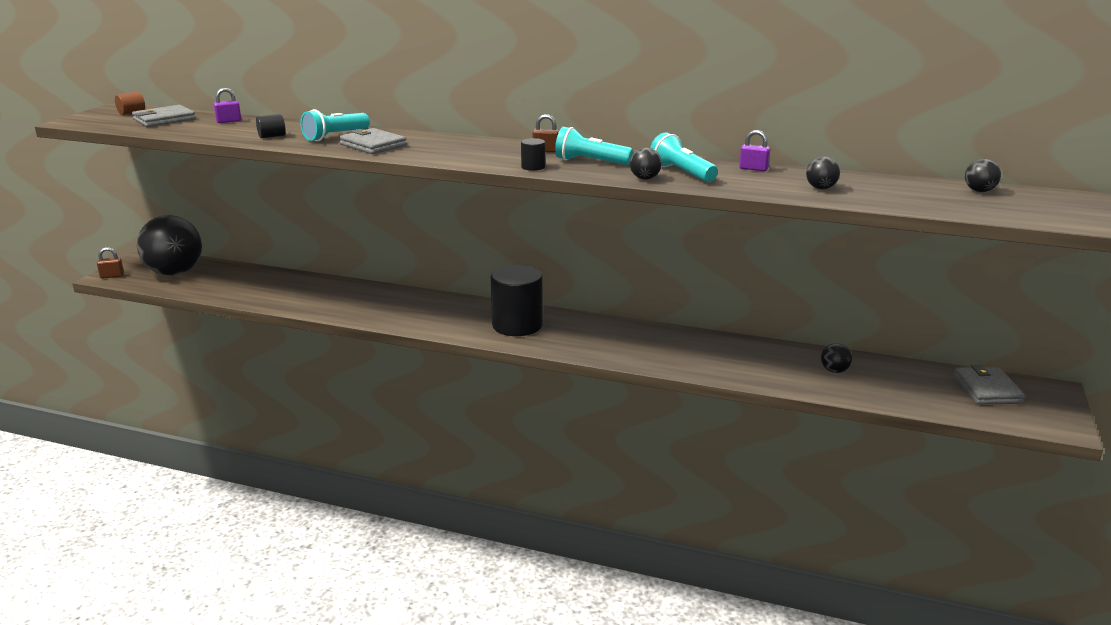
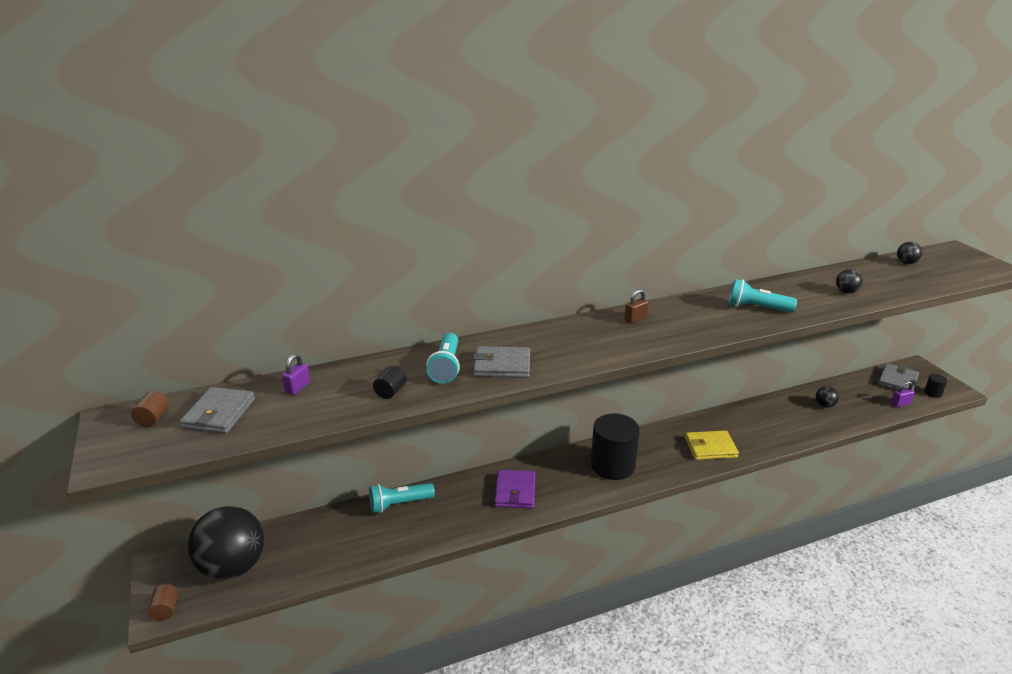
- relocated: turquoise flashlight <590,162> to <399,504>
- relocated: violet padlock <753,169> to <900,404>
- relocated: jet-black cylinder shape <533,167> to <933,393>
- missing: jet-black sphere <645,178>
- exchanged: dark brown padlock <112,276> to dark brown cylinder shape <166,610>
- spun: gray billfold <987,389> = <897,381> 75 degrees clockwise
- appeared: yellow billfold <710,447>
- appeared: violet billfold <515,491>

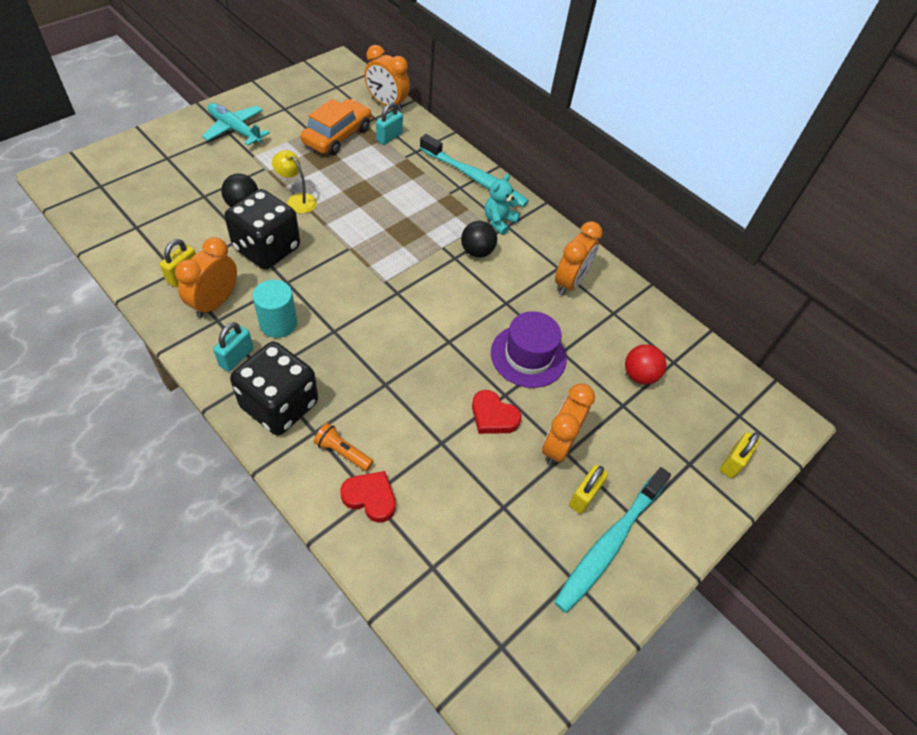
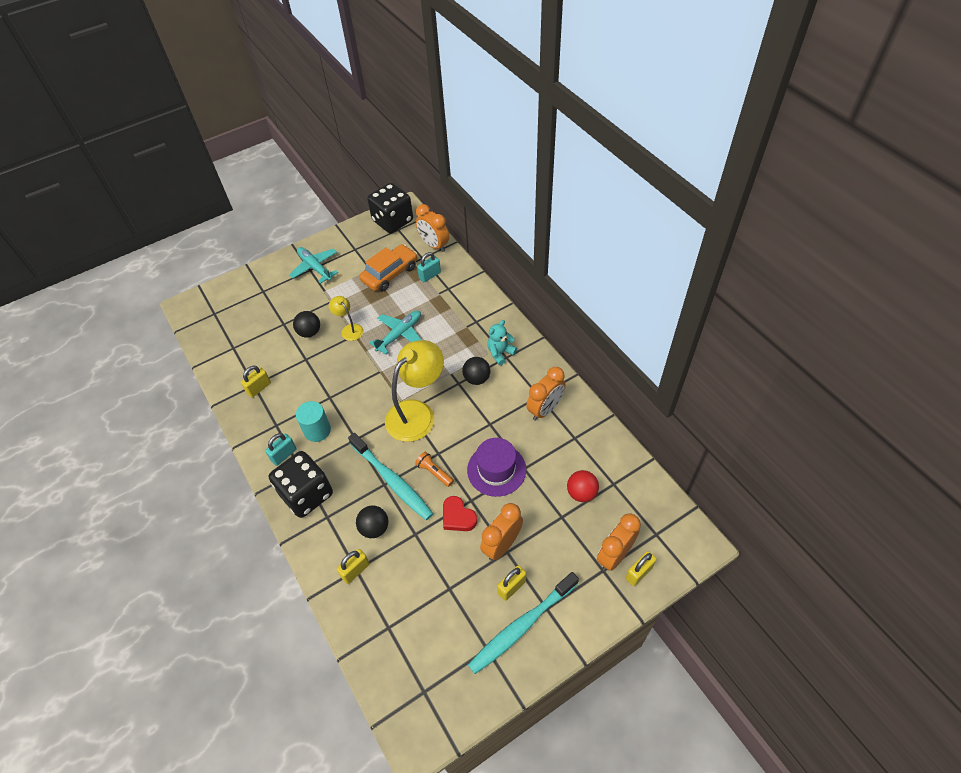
- relocated: turquoise dental brush <475,178> to <392,480>
- relocated: jet-black dice <267,248> to <393,221>
- relocated: bright orange clock <215,303> to <614,555>
- relocated: bright orange flashlight <342,452> to <434,472>
- exchanged: crimson love heart <370,498> to yellow padlock <355,570>
- appeared: turquoise plane <399,334>
- appeared: yellow desk lamp <417,413>
- appeared: jet-black sphere <374,528>

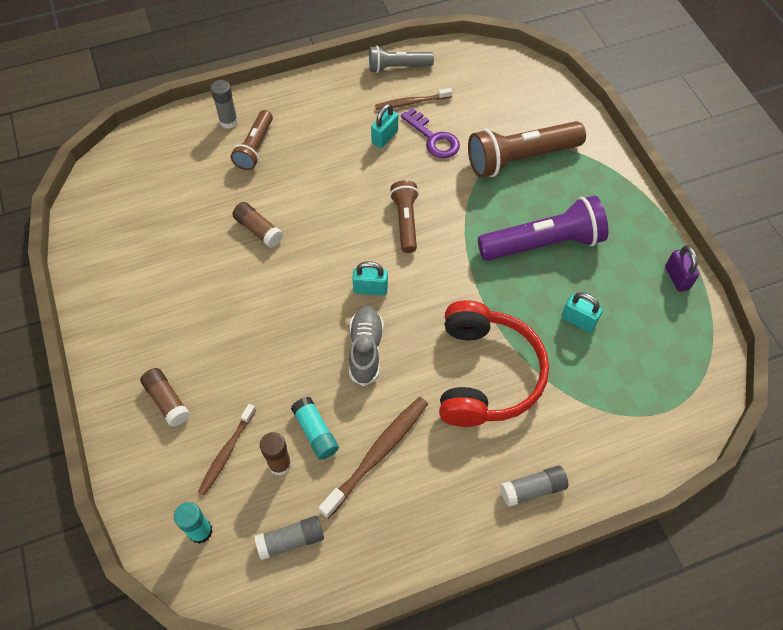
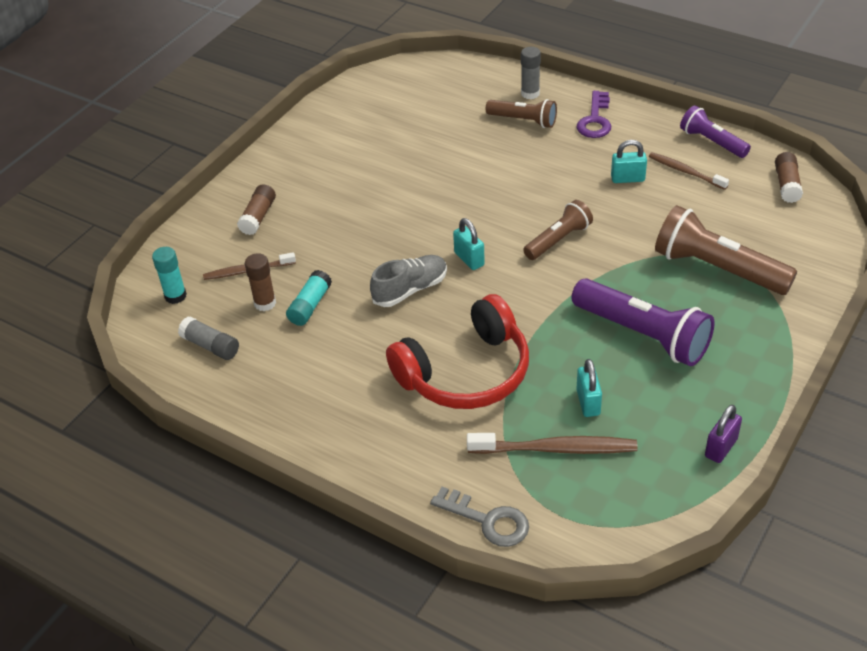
- colour: gray flashlight <397,67> to violet flashlight <712,142>
- relocated: violet latchkey <433,138> to <595,120>
- spun: dark brown flashlight <255,147> = <523,121> 135 degrees counterclockwise
- relocated: dark brown stick of glue <258,230> to <787,184>
- relocated: dark brown dental brush <377,454> to <556,449>
- missing: gray stick of glue <533,489>
- appeared: gray latchkey <488,520>

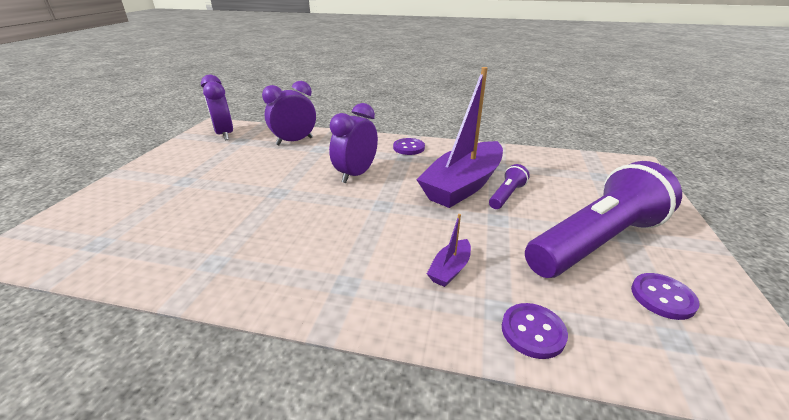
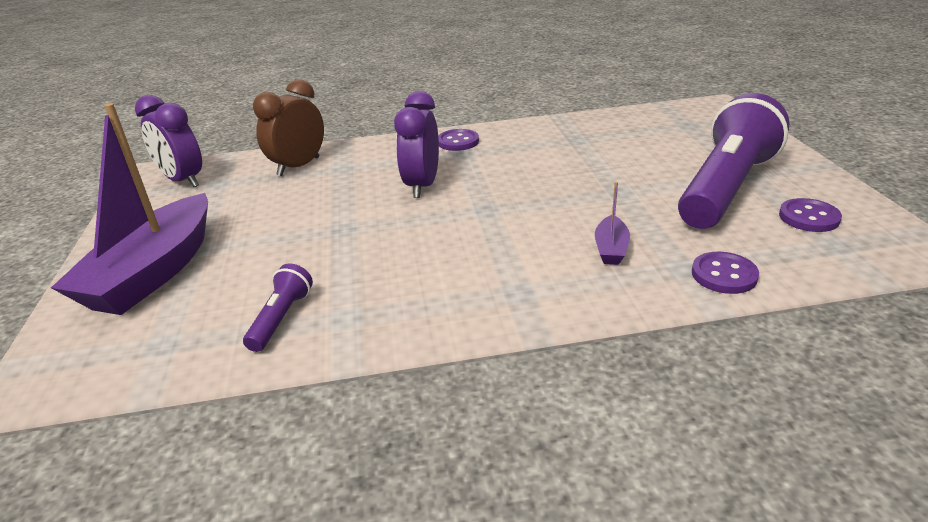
- relocated: violet toy boat <463,185> to <153,272>
- colour: violet clock <294,141> to dark brown clock <298,166>
- relocated: violet flashlight <506,195> to <281,318>

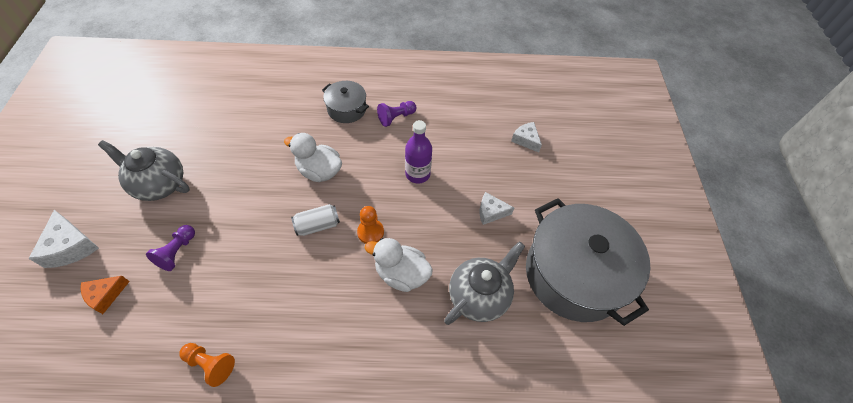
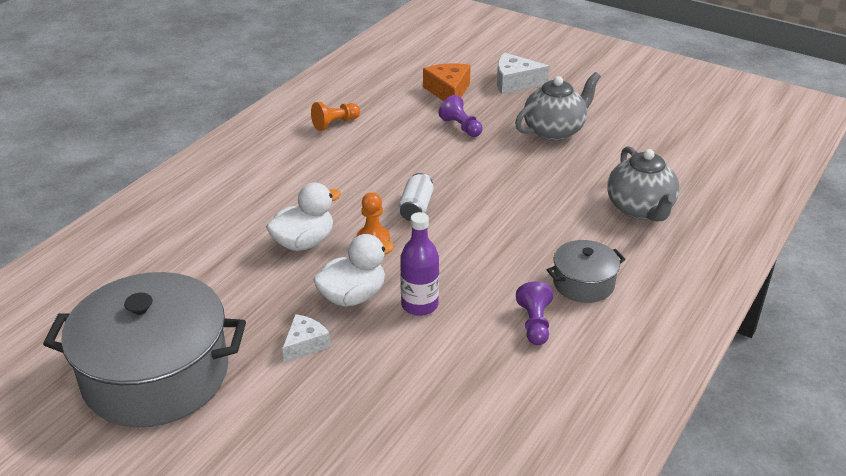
- missing: white cheese <526,140>
- relocated: white duck <319,171> to <353,296>
- relocated: gray tea pot <479,295> to <640,209>
- size: bright orange cheese <105,295> = <448,91> x1.51

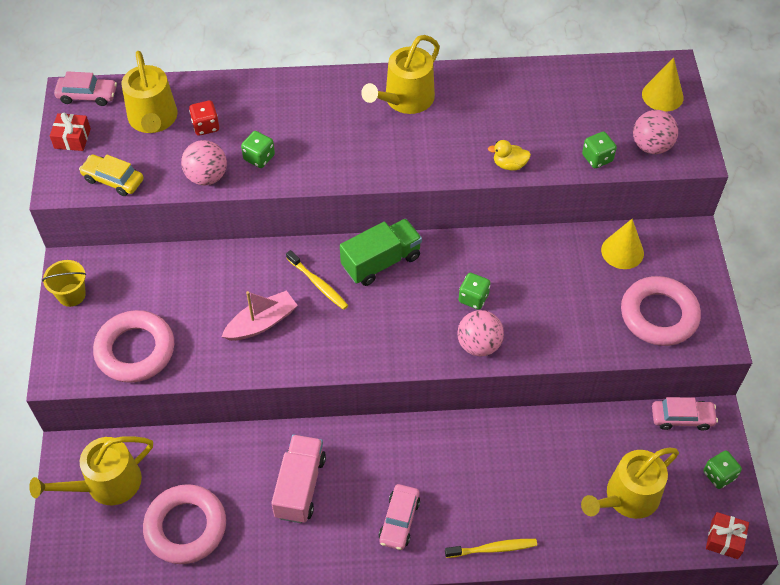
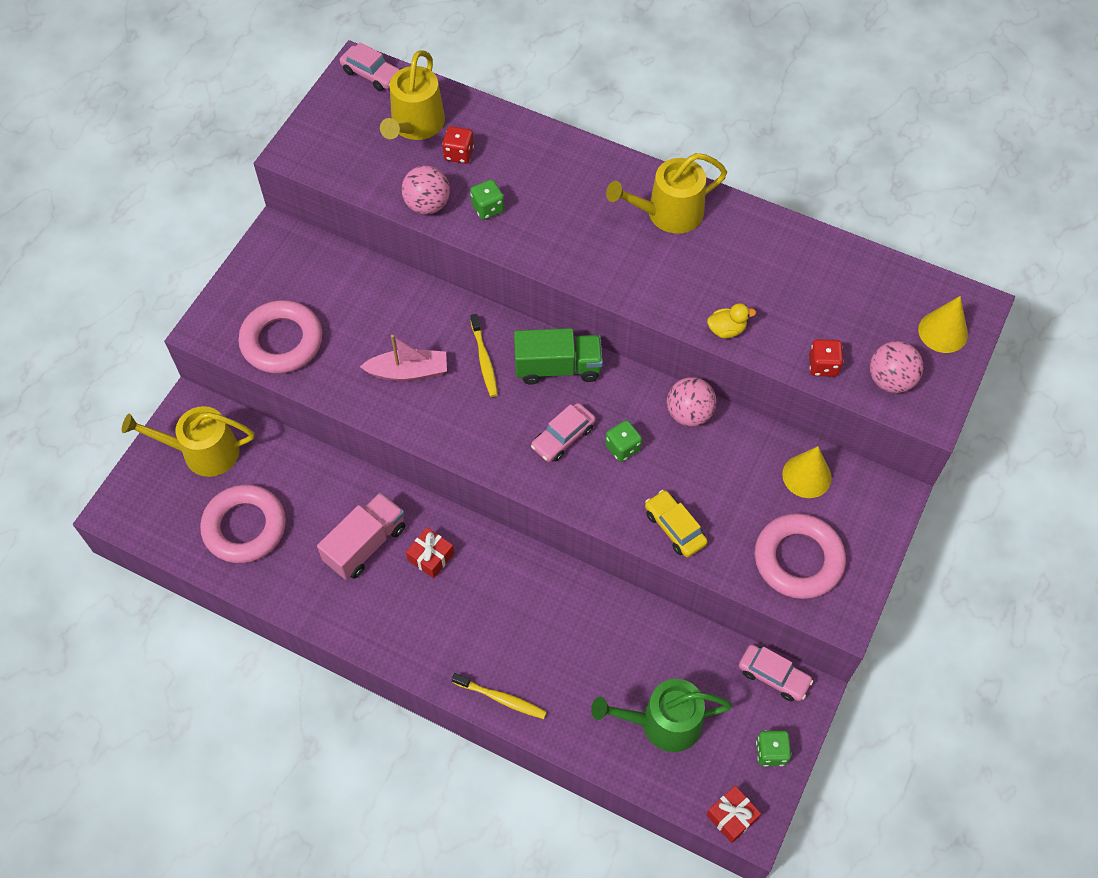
- relocated: crimson present <72,138> to <431,557>
- colour: green dice <597,158> to crimson dice <823,366>
- spun: yellow duck <509,165> = <726,330> 135 degrees clockwise
- relocated: yellow automobile <113,180> to <675,528>
- missing: yellow sand bucket <71,295>
- relocated: pink sphere <479,345> to <689,414>
- colour: yellow watering pot <627,497> to green watering pot <663,723>
- relocated: pink automobile <399,520> to <563,437>

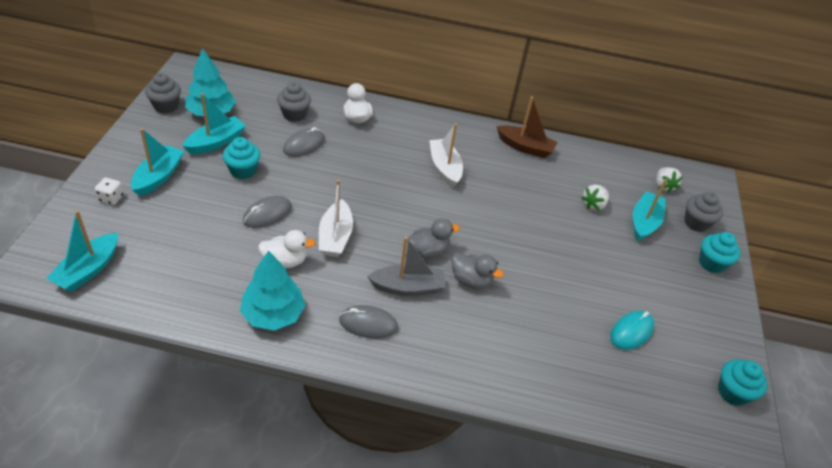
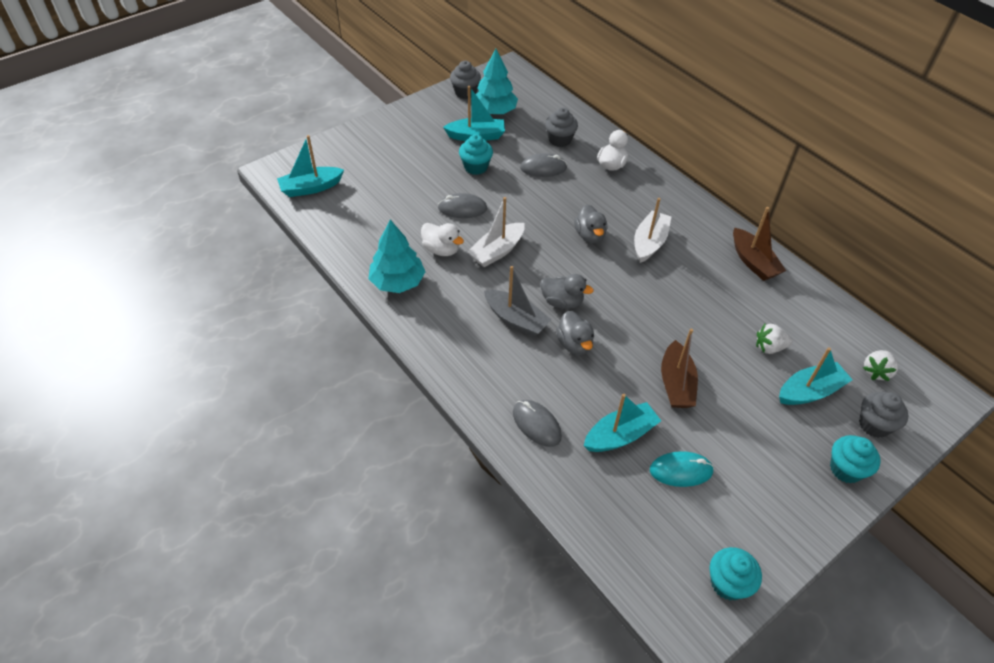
- relocated: turquoise toy boat <159,177> to <620,435>
- missing: white dice <111,198>
- relocated: gray PC mouse <368,324> to <536,424>
- appeared: gray duck <590,235>
- appeared: dark brown toy boat <676,384>

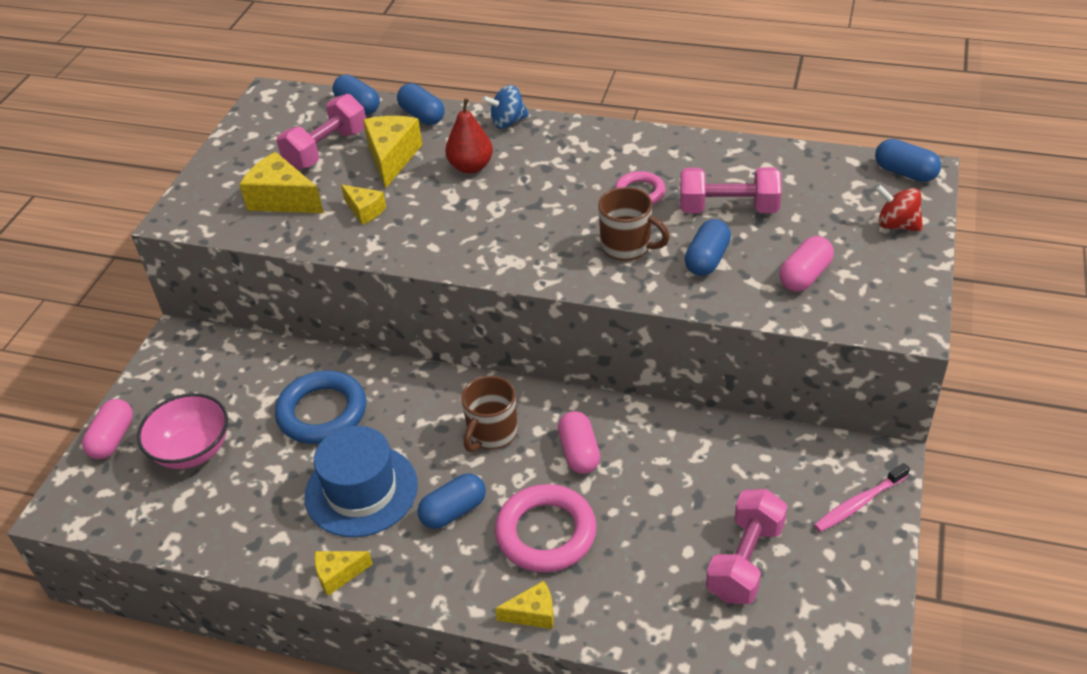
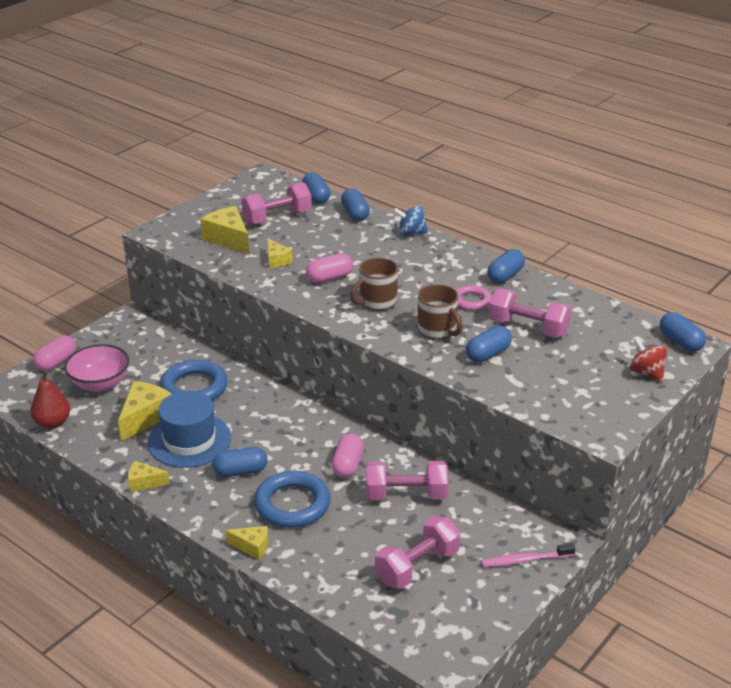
- relocated: crimson pear <471,167> to <53,423>
- relocated: yellow cheese <392,158> to <145,418>
- relocated: pink capsule <805,276> to <329,278>
- relocated: dark brown coffee mug <492,433> to <377,302>
- colour: pink ring <546,533> to royal blue ring <292,504>
- appeared: royal blue capsule <505,276>
- appeared: pink hand weight <406,495>

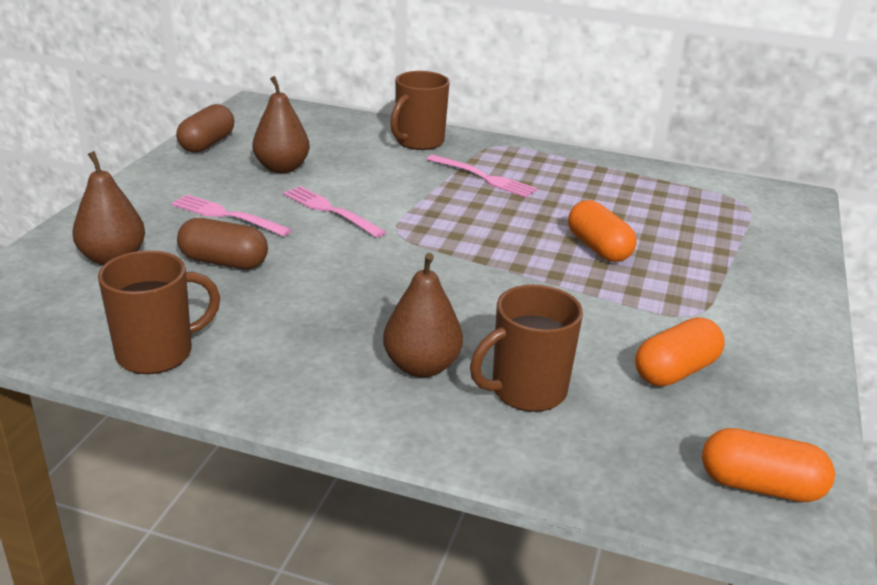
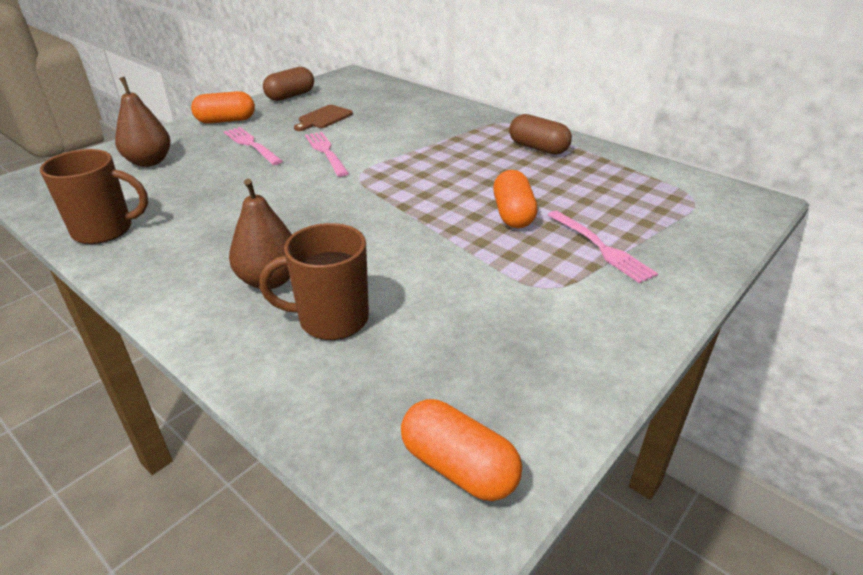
- missing: dark brown coffee mug <418,142>
- exchanged: dark brown pear <282,168> to dark brown bread board <323,118>
- relocated: pink table fork <483,177> to <601,247>
- relocated: dark brown capsule <224,262> to <538,148>
- relocated: bright orange capsule <675,371> to <226,121>

